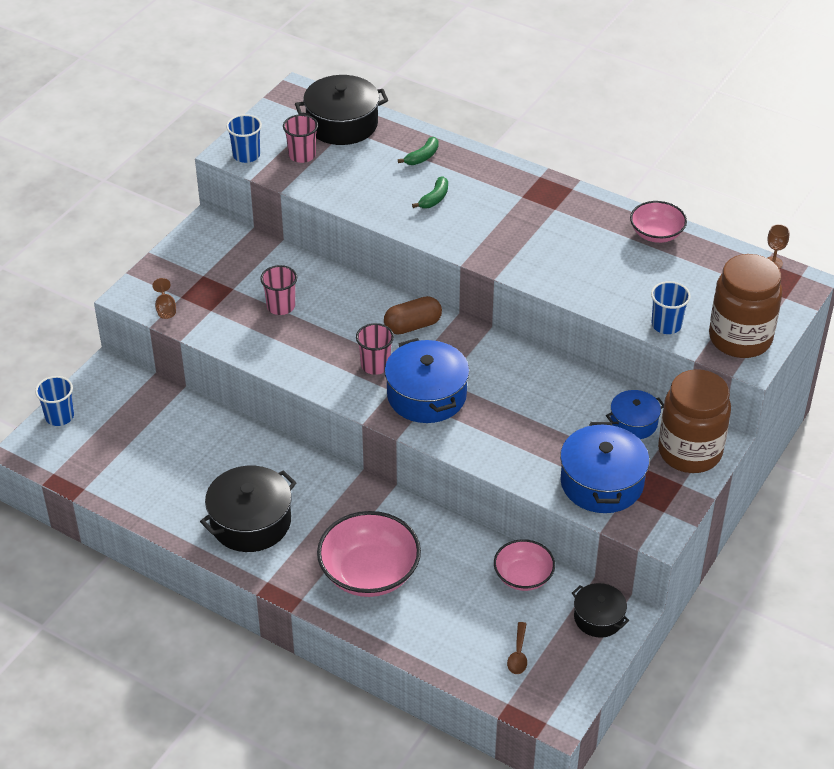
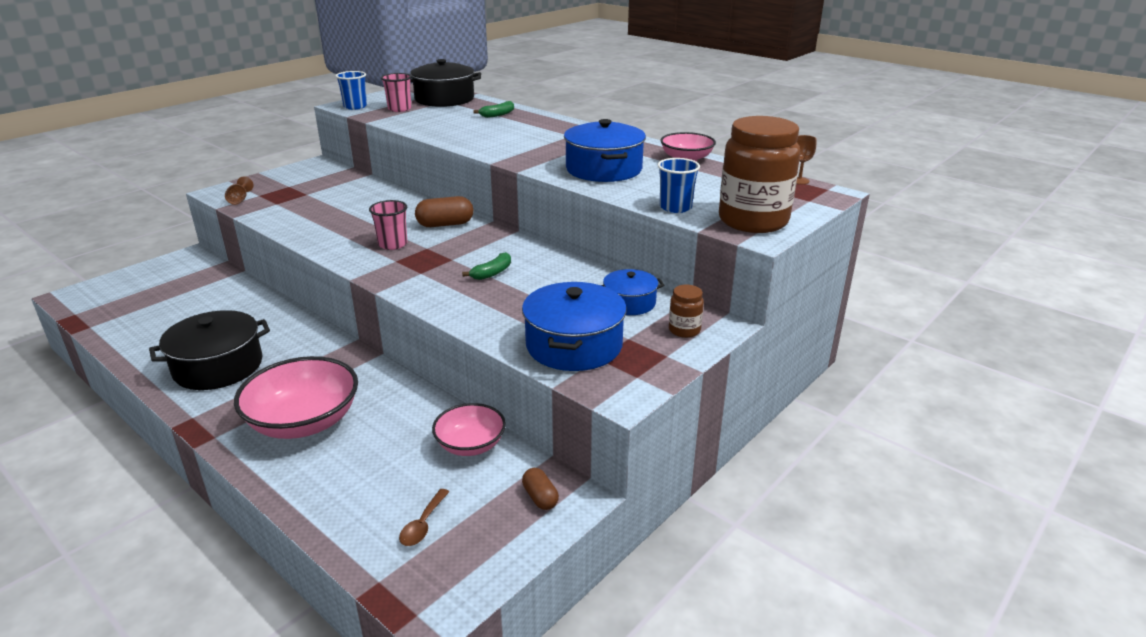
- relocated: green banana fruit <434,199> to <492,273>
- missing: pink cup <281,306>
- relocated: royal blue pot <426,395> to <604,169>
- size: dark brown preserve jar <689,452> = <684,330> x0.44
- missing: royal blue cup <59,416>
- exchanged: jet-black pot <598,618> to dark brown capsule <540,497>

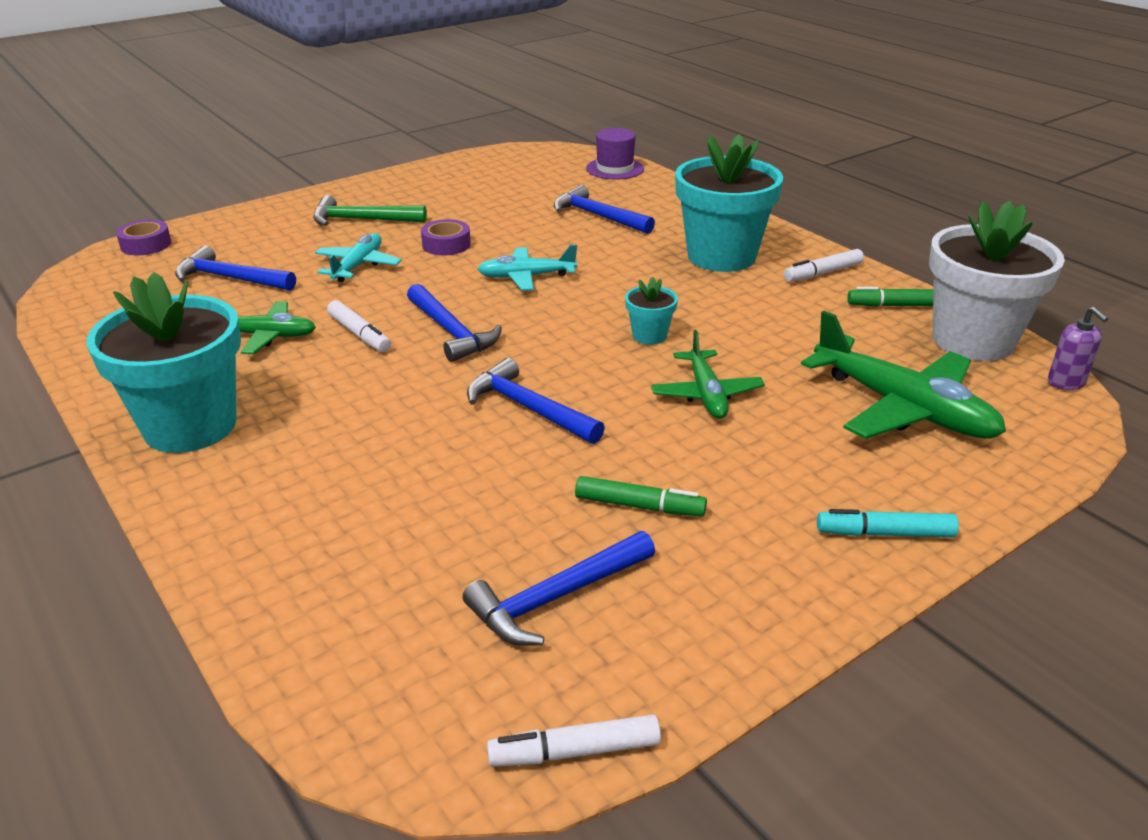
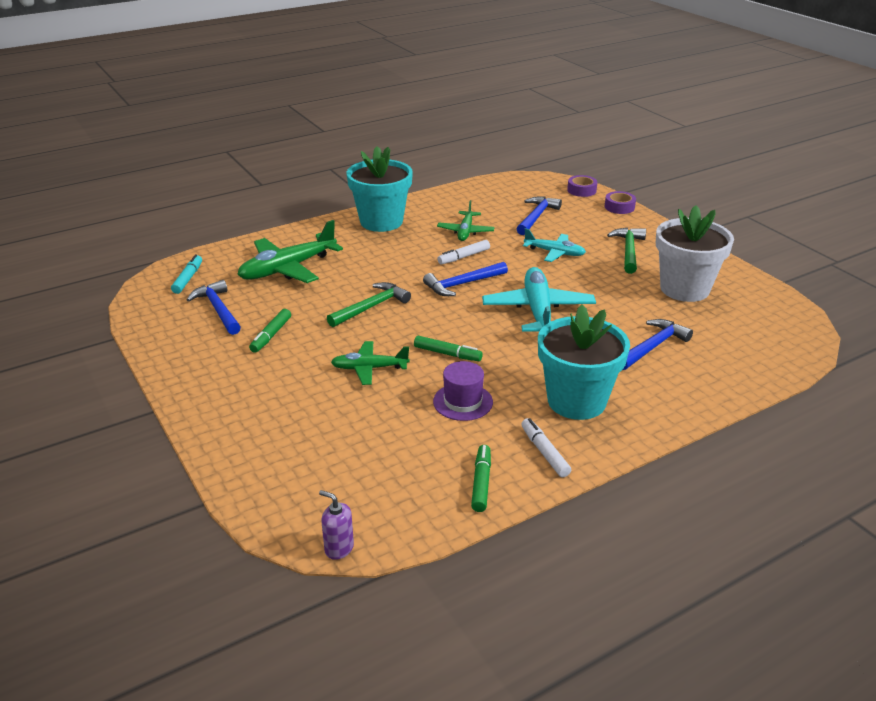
- relocated: violet tall hat <615,168> to <463,402>
- relocated: white potted plant <973,340> to <684,289>
- relocated: violet roll of tape <446,245> to <619,207>
- size: turquoise plane <526,277> = <538,311> x1.70
- exchanged: turquoise potted plant <649,335> to green marker pen <447,354>
- spun: violet soap dispenser <1066,382> = <339,548> 45 degrees clockwise
- relocated: green plane <903,408> to <287,269>
- colour: royal blue hammer <528,408> to green hammer <371,307>
- relocated: turquoise marker pen <885,533> to <188,278>
- missing: white marker pen <574,751>

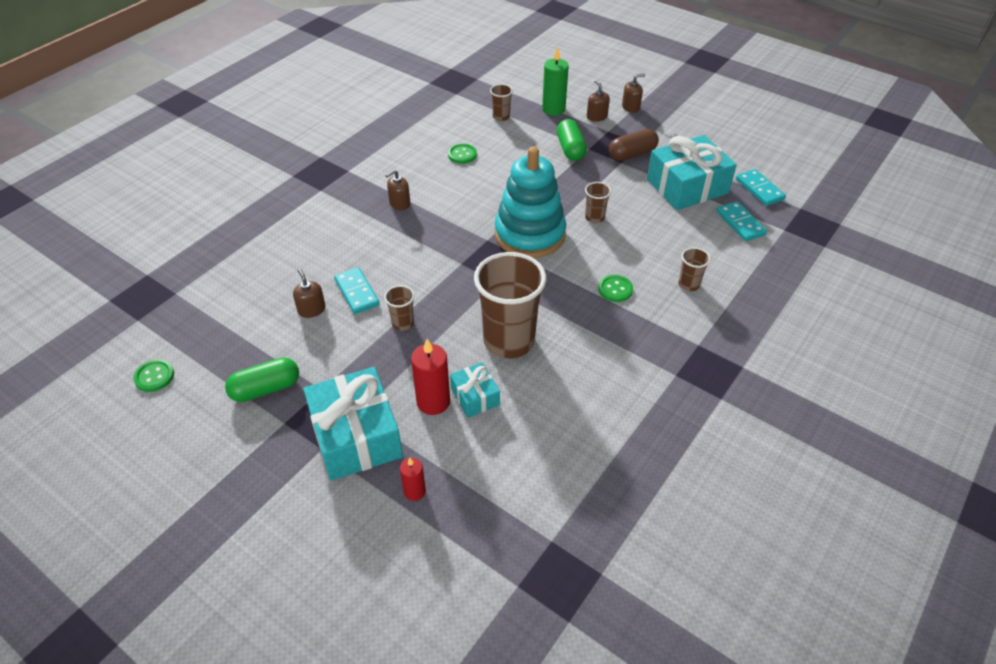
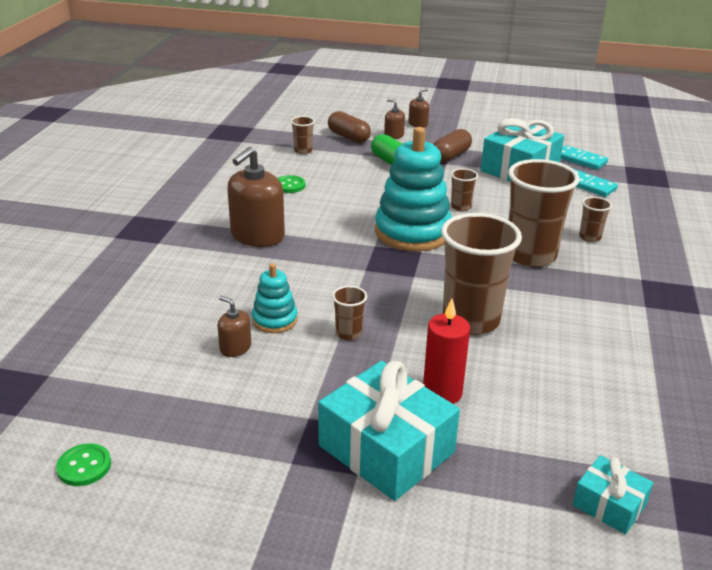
- exchanged: green candle <553,109> to dark brown capsule <348,137>
- size: dark brown soap dispenser <399,203> = <257,236> x2.04
- exchanged: turquoise domino <357,292> to turquoise stacking toy <274,320>
- exchanged: green sewing button <615,289> to dark brown cup <530,256>
- missing: green capsule <265,388>
- relocated: turquoise present <475,396> to <609,505>
- missing: crimson candle <414,491>

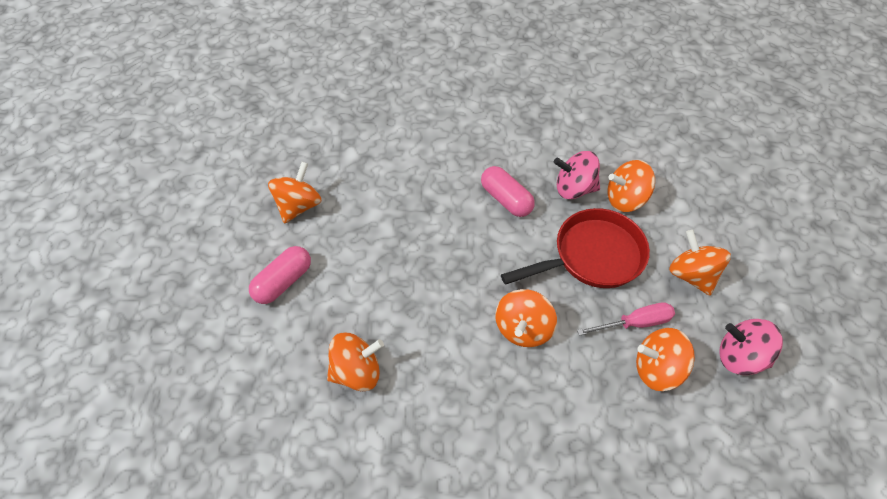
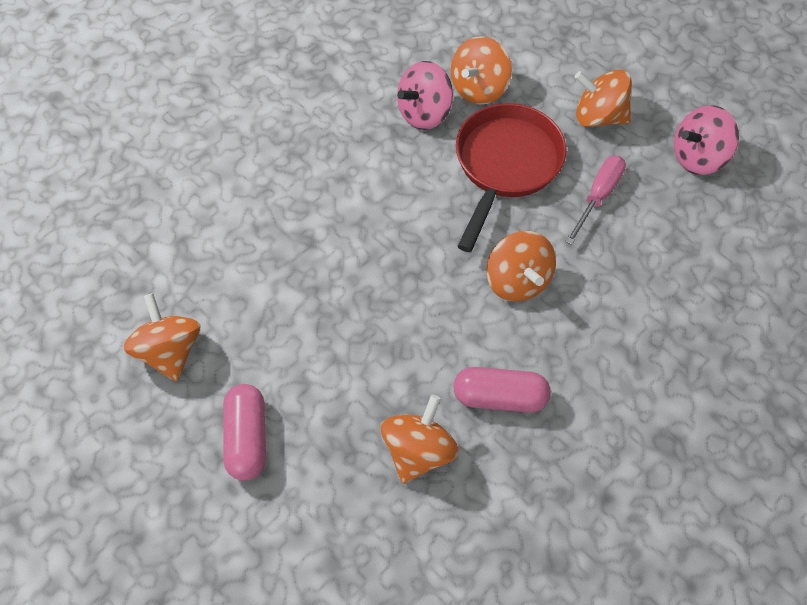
- relocated: pink capsule <506,199> to <500,397>
- missing: bright orange spinning top <657,369>

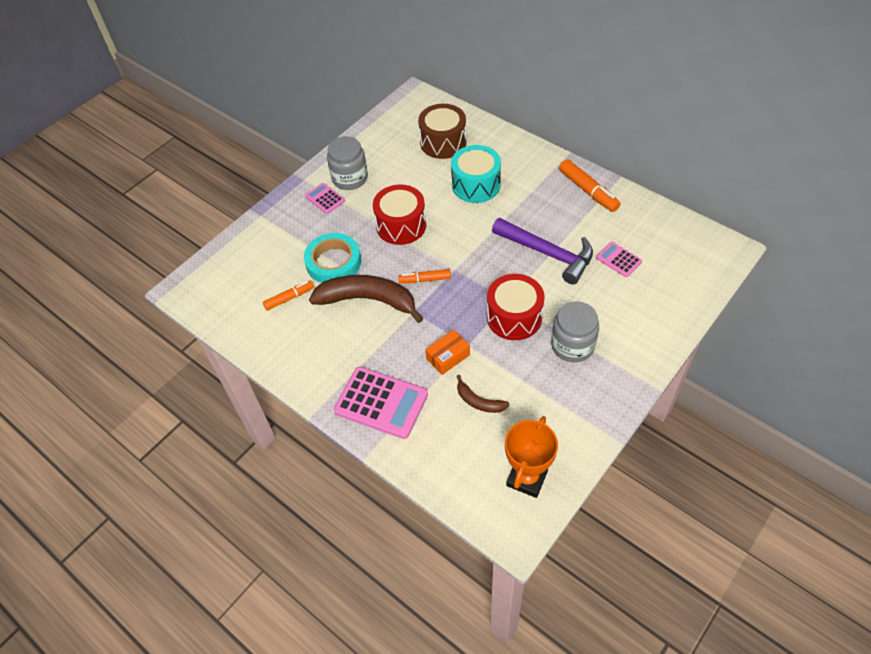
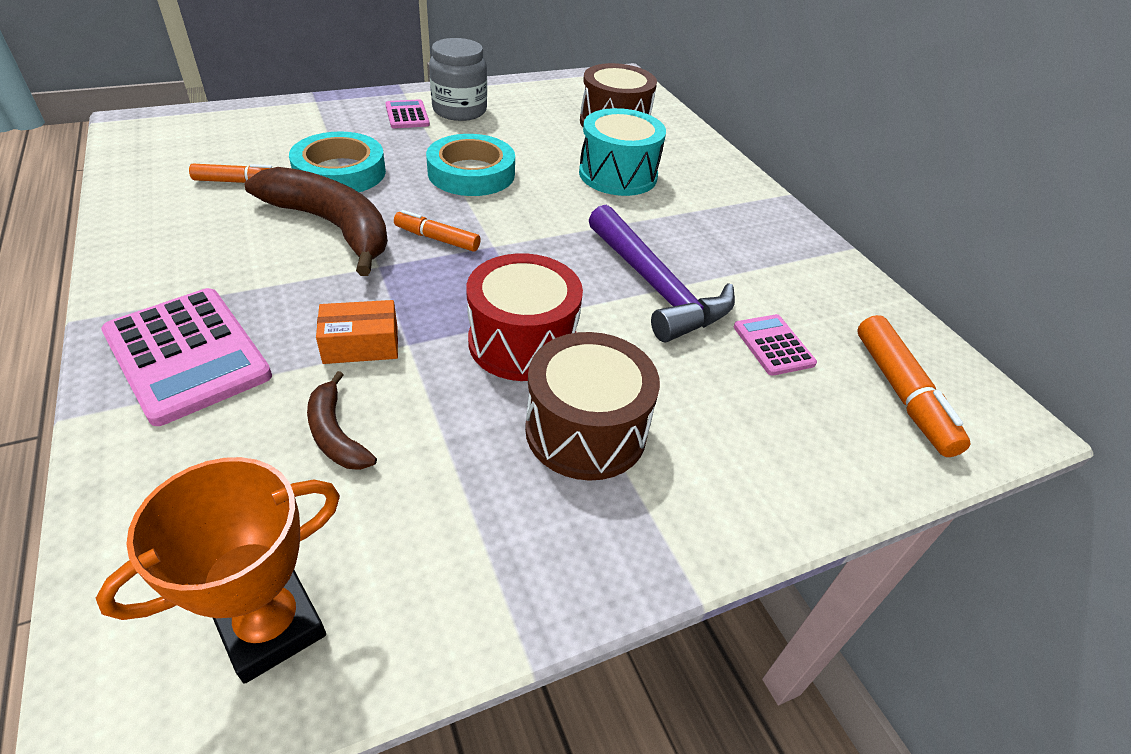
- relocated: bright orange marker pen <588,191> to <902,393>
- exchanged: crimson snare drum <401,225> to turquoise roll of tape <471,173>
- exchanged: gray preserve jar <572,345> to dark brown snare drum <586,430>

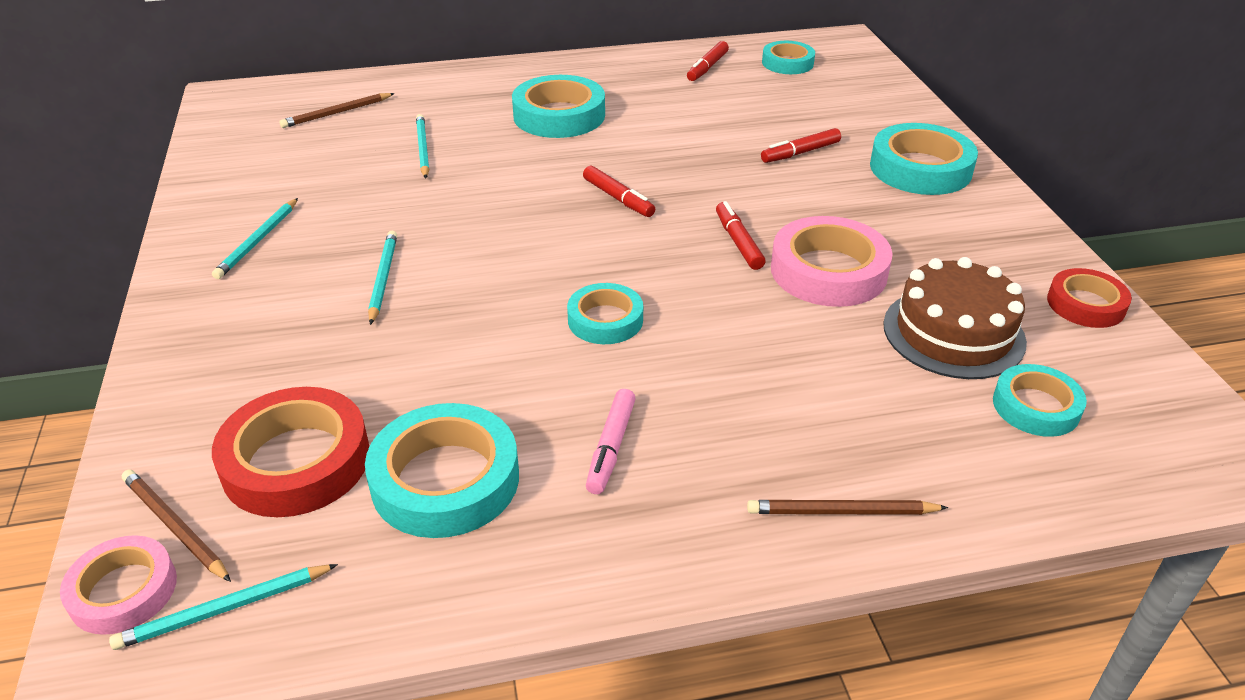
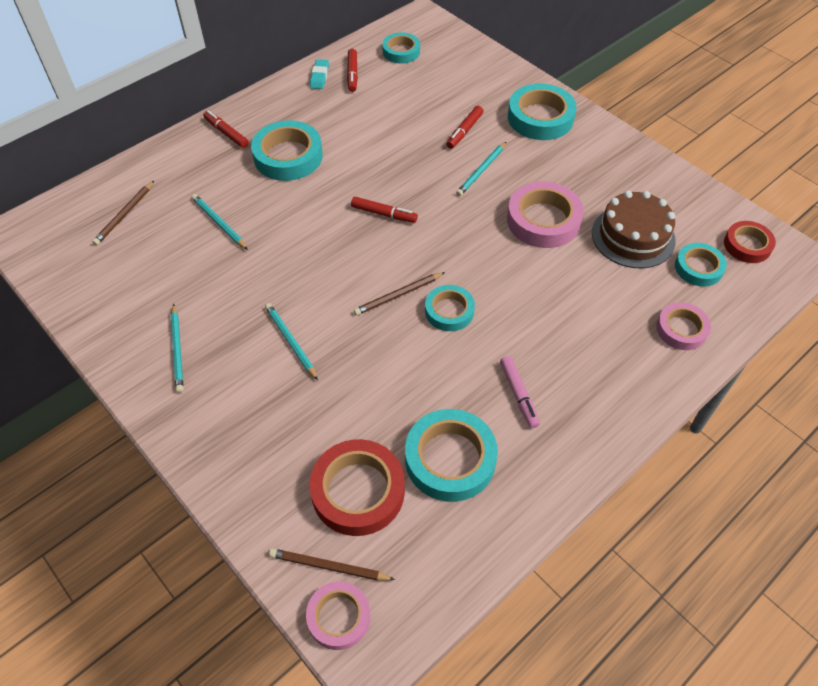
- relocated: crimson marker pen <738,242> to <226,133>
- relocated: crimson roll of tape <1085,304> to <747,245>
- relocated: dark brown lead pencil <841,512> to <398,295>
- relocated: turquoise lead pencil <224,609> to <481,171>
- appeared: turquoise eraser <319,76>
- appeared: pink roll of tape <681,329>

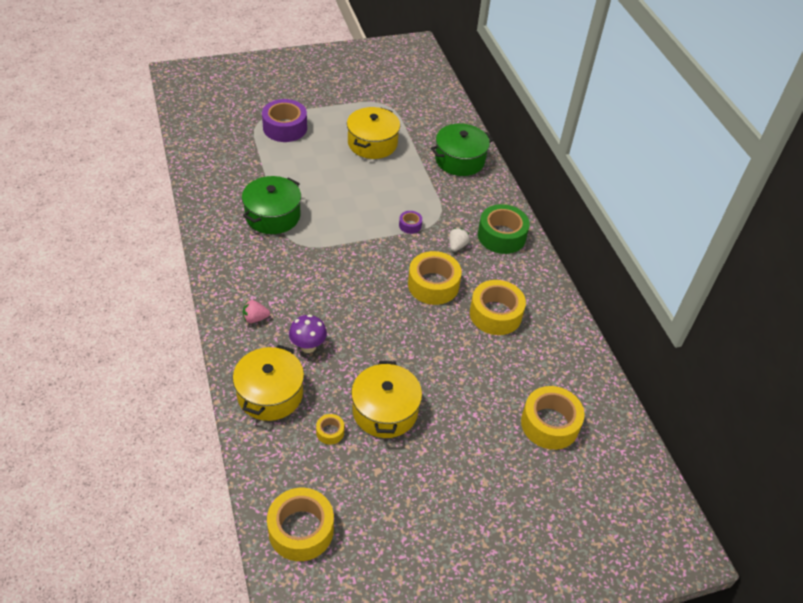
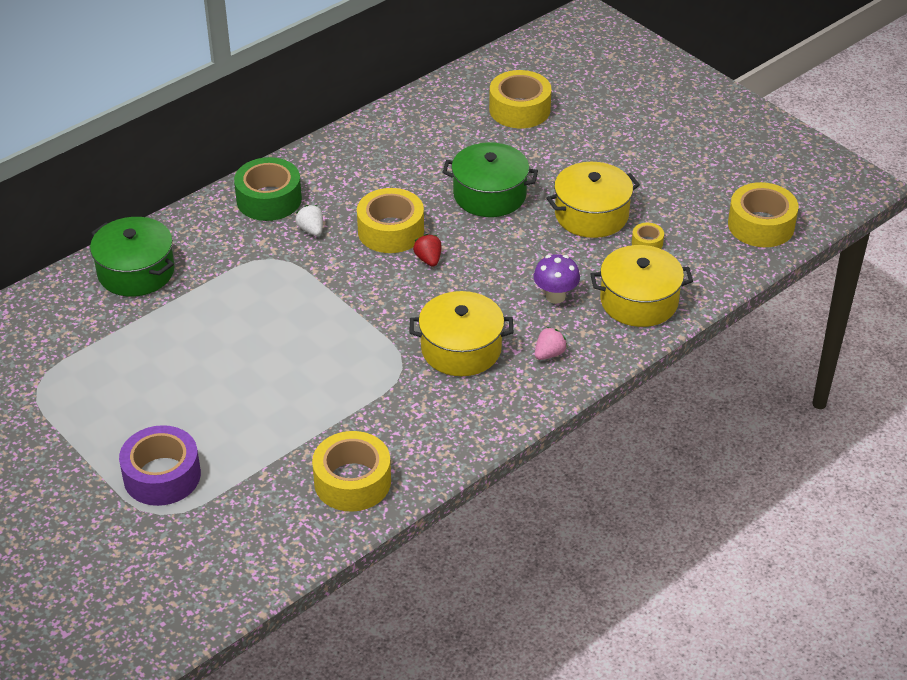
- relocated: yellow pot <372,143> to <461,349>
- relocated: green pot <273,215> to <489,195>
- missing: violet roll of tape <410,225>
- spun: white strawberry <457,246> = <311,230> 60 degrees clockwise
- relocated: yellow roll of tape <495,314> to <352,481>
- spun: pink strawberry <255,318> = <549,354> 105 degrees counterclockwise
- appeared: crimson strawberry <428,259>

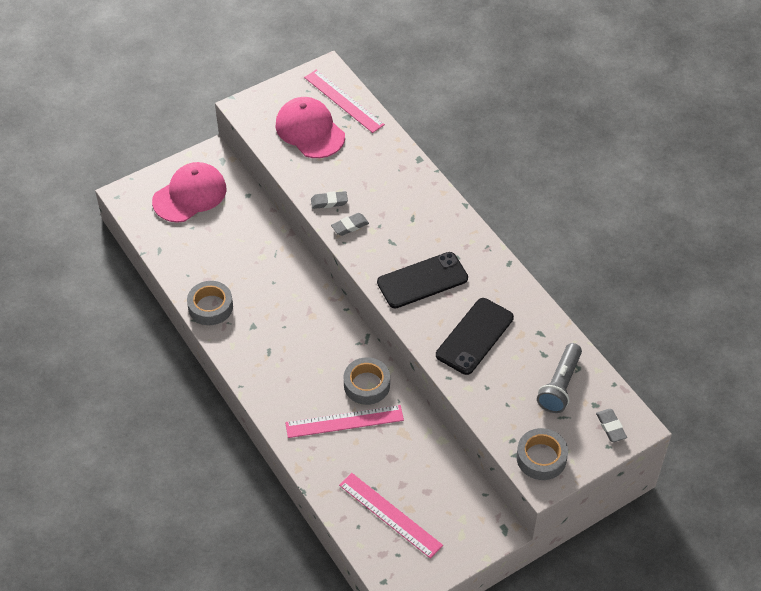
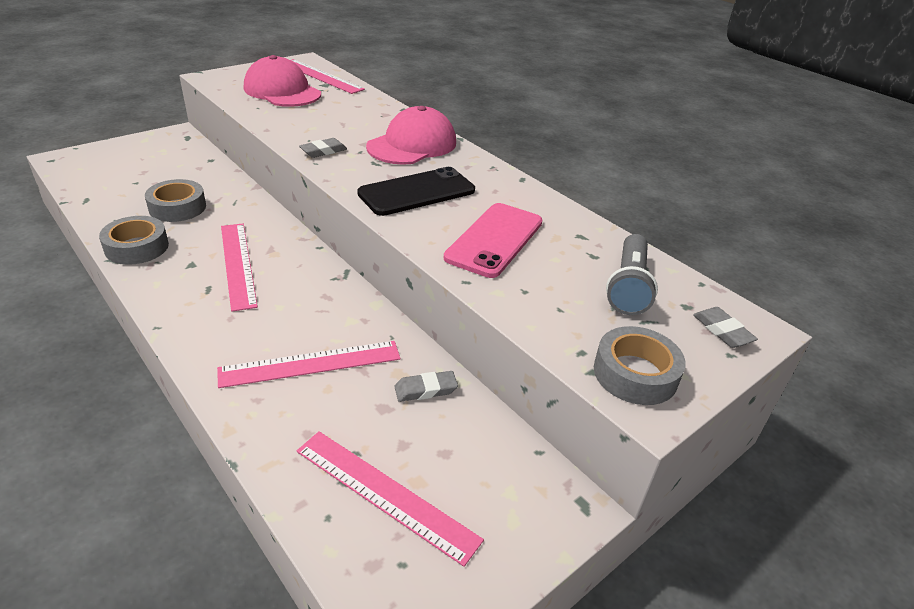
- relocated: pink baseball cap <190,195> to <412,145>
- relocated: gray eraser <329,202> to <425,389>
- colour: jet-black mobile phone <474,336> to pink mobile phone <494,240>
- relocated: gray roll of tape <366,385> to <177,207>
- appeared: pink straightedge <238,264>

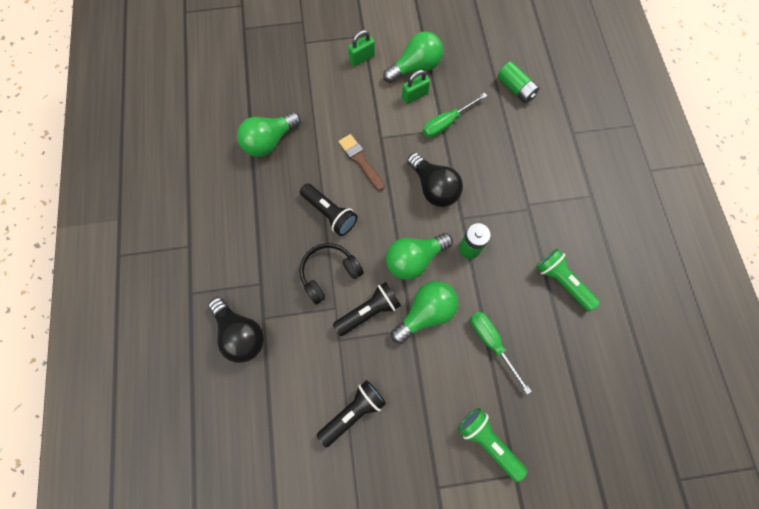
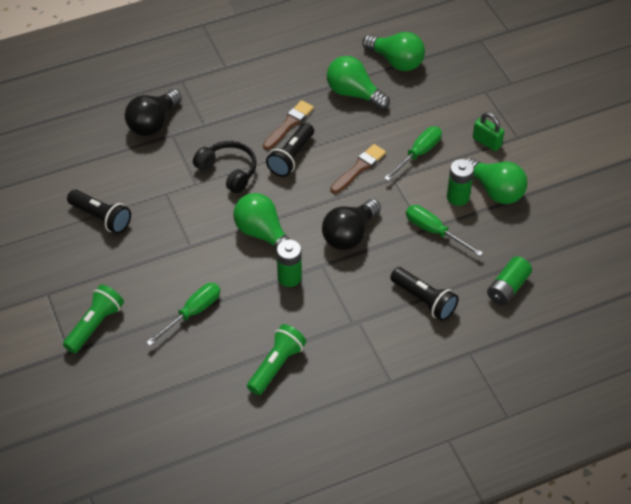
- exchanged: green padlock <415,96> to green battery <458,197>
- relocated: green bulb <426,313> to <396,61>
- relocated: jet-black flashlight <369,311> to <424,300>
- appeared: dark brown paintbrush <289,124>
- appeared: green screwdriver <418,154>

